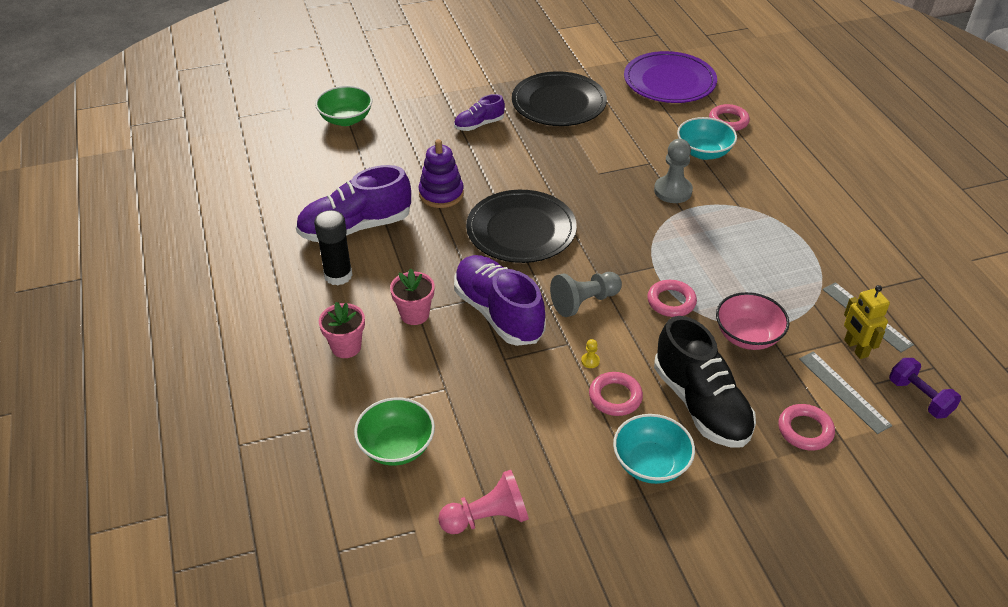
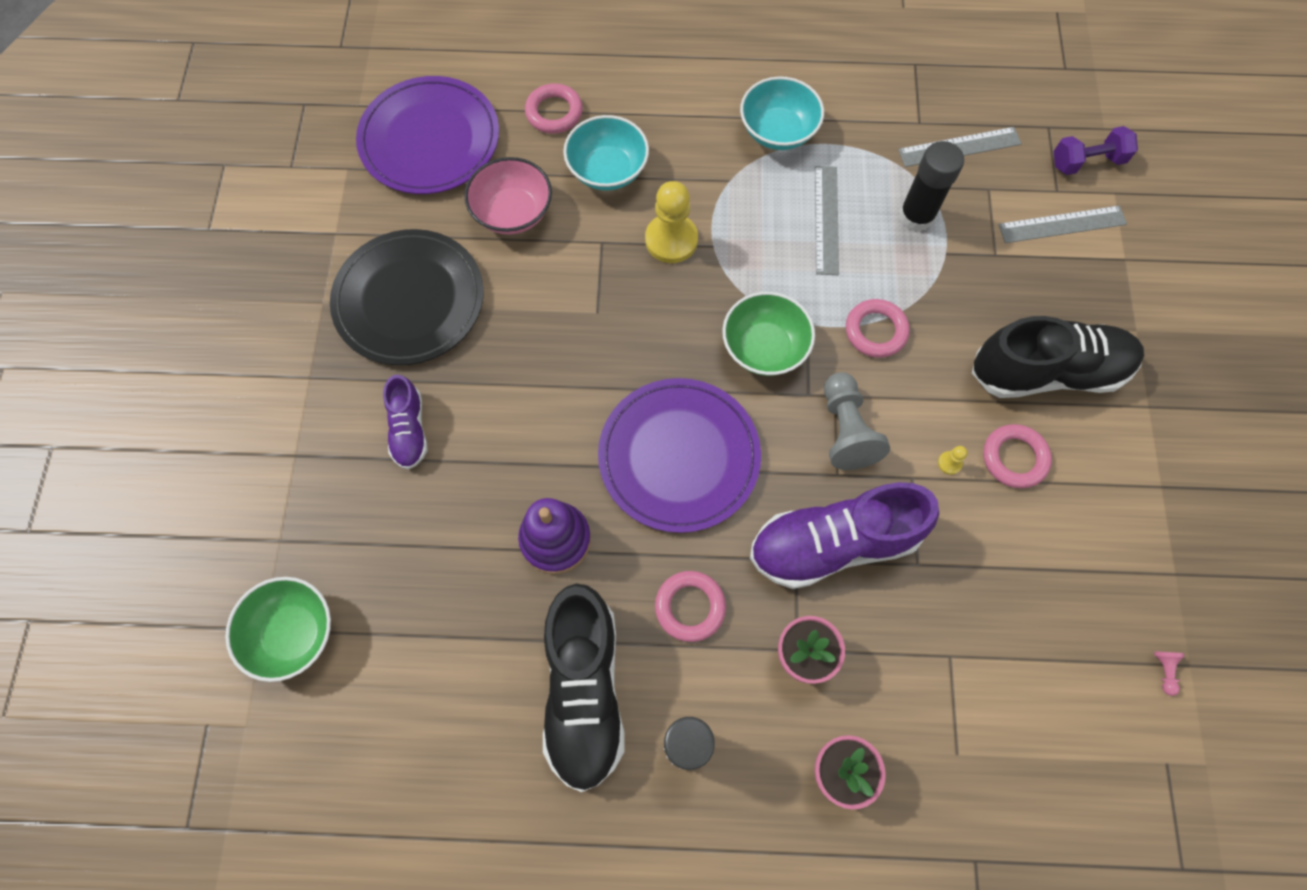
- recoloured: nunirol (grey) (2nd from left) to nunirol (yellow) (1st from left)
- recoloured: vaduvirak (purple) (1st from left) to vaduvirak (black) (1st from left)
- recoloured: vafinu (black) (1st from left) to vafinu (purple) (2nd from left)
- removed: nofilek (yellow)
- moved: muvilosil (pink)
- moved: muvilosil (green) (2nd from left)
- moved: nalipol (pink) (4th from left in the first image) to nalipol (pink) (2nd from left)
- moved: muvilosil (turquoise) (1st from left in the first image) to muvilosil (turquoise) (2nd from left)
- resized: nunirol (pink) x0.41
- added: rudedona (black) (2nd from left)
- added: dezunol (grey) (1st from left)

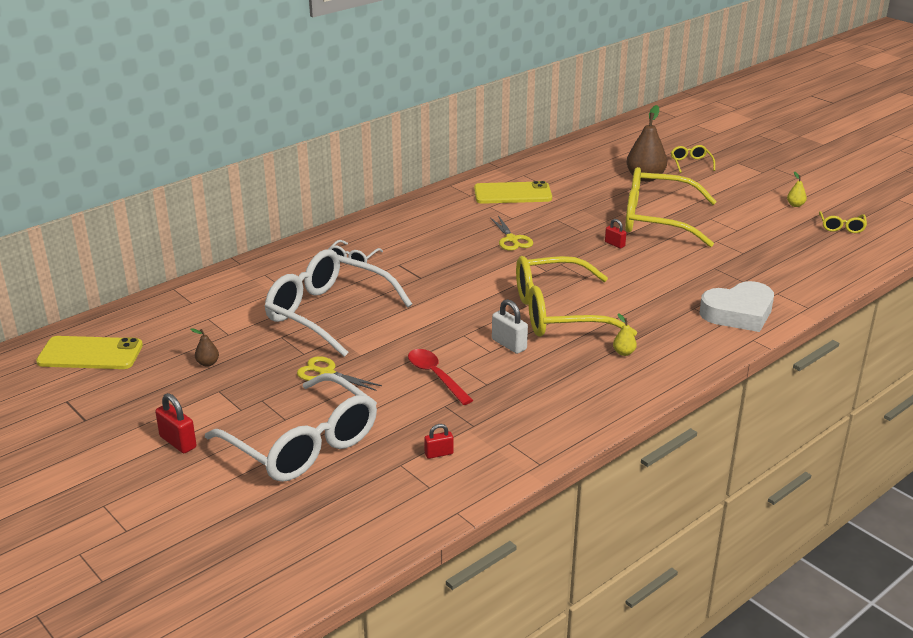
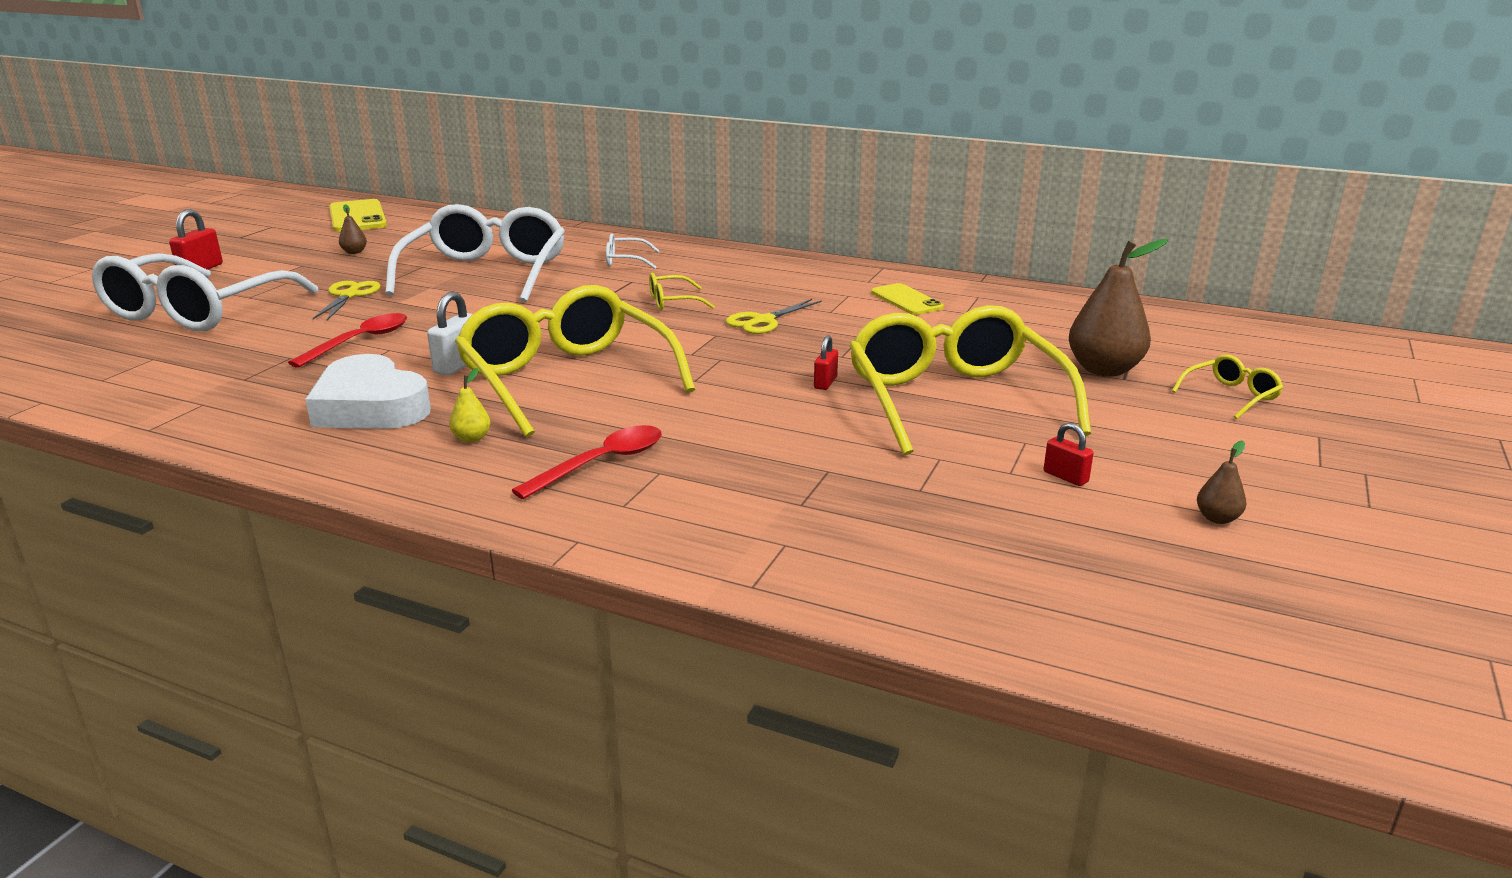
- recoloured: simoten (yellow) (2nd from left) to simoten (brown) (3rd from left)
- resized: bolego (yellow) (2nd from left) x0.63
- moved: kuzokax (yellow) (4th from left in the first image) to kuzokax (yellow) (2nd from left)
- moved: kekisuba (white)
- moved: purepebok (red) (2nd from left in the first image) to purepebok (red) (3rd from left)
- added: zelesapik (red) (2nd from left)

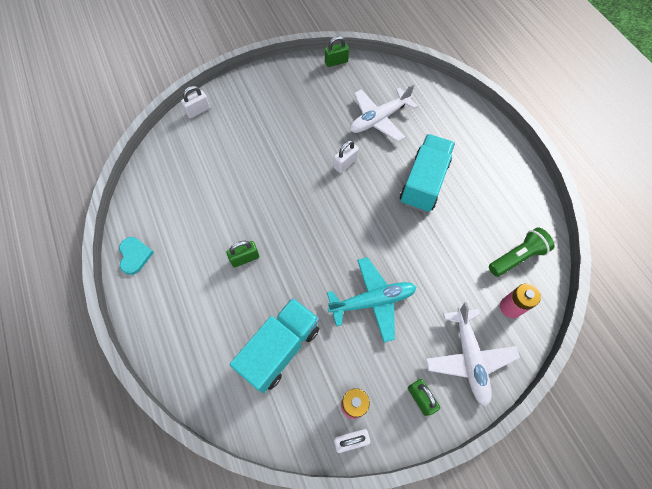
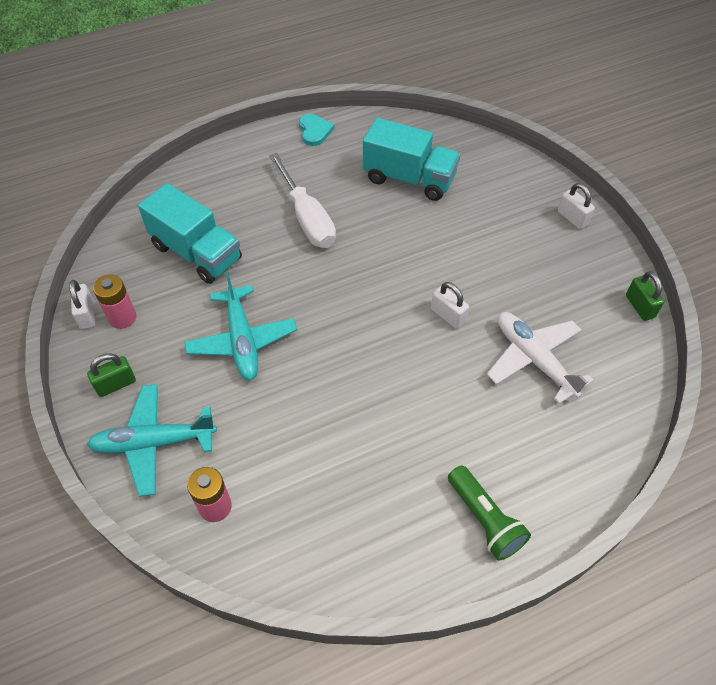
- moved: purepebok (white) (1st from left in the first image) to purepebok (white) (3rd from left)
- moved: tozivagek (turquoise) (2nd from left)
- moved: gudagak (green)
- turned: kekisuba (turquoise) 90 degrees counterclockwise
- replaced: purepebok (green) (1st from left) to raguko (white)
- recoloured: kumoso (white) (2nd from left) to kumoso (turquoise) (1st from left)

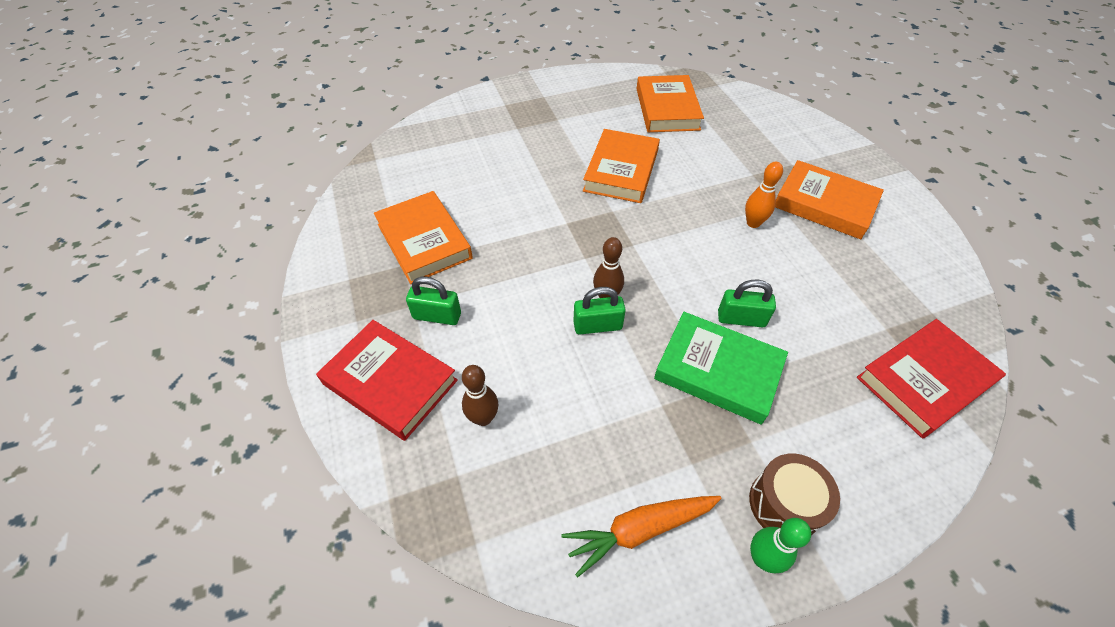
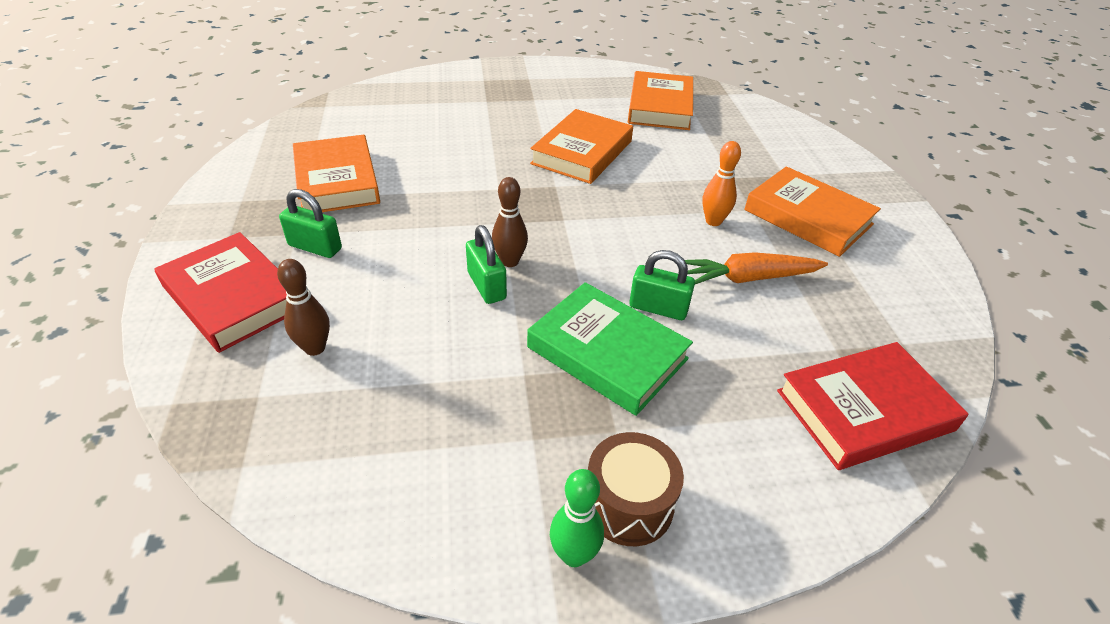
- turned: purepebok (green) (2nd from left) 60 degrees clockwise
- moved: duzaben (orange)

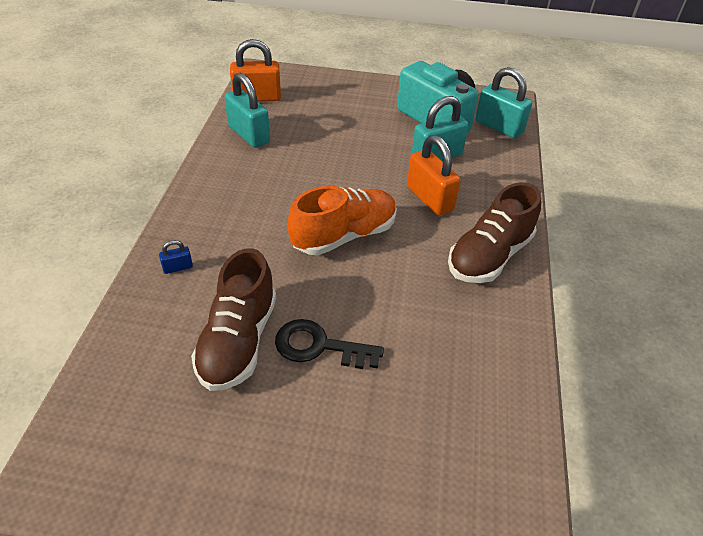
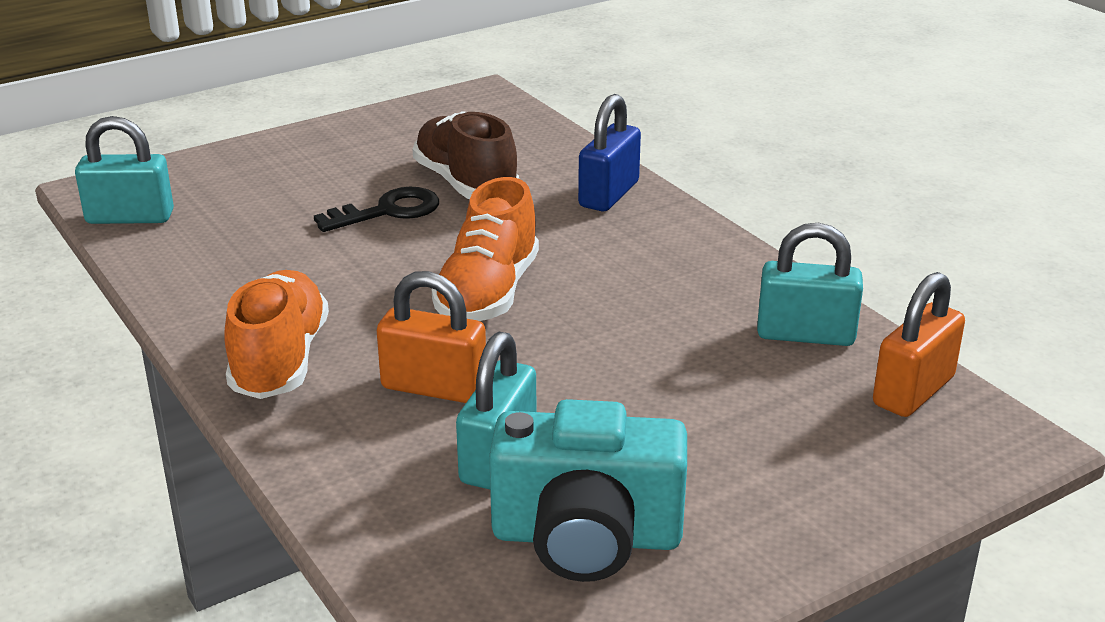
- moved: purepebok (turquoise) (3rd from left in the first image) to purepebok (turquoise) (1st from left)
- recoloured: vaduvirak (brown) (2nd from left) to vaduvirak (orange) (1st from left)
- resized: purepebok (blue) x2.20

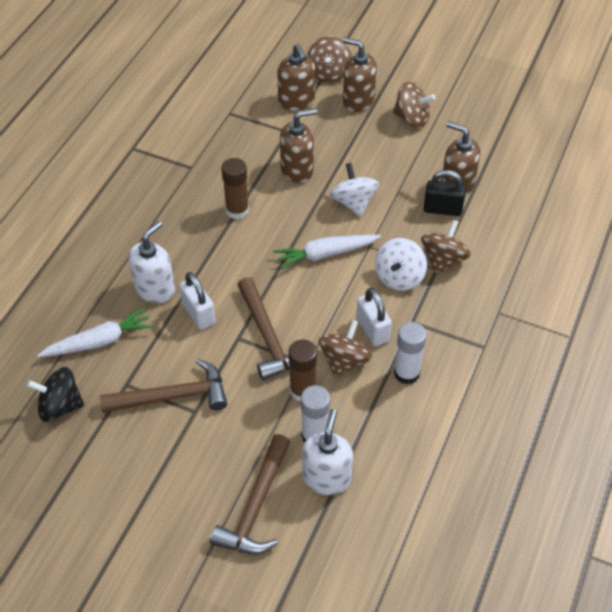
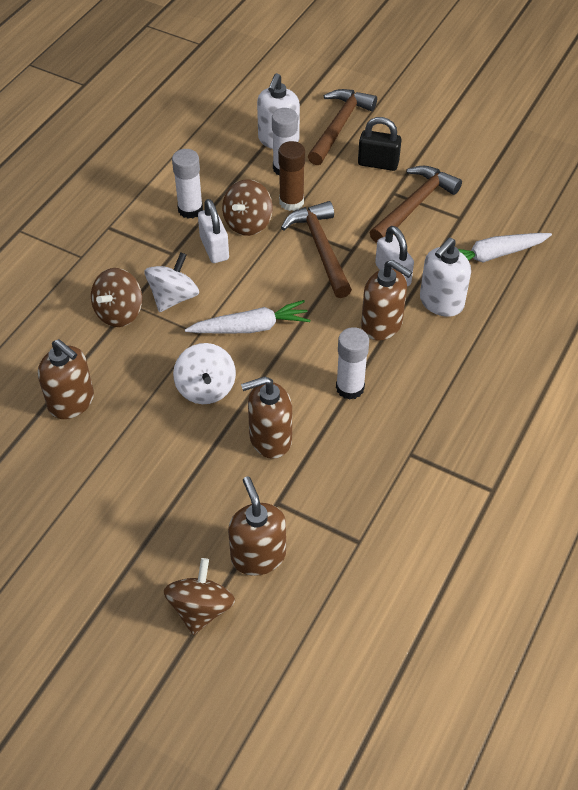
- moved: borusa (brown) (3rd from left in the first image) to borusa (brown) (4th from left)
- removed: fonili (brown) (3rd from left)
- recoloured: rudedona (brown) (1st from left) to rudedona (white) (3rd from left)
- moved: purepebok (black)
- turned: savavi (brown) (1st from left in the first image) 135 degrees clockwise
- removed: fonili (black)

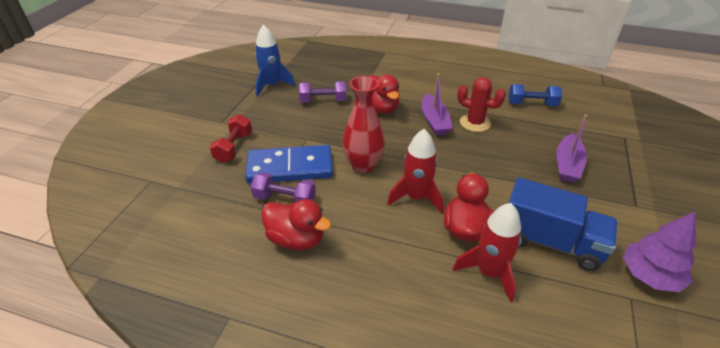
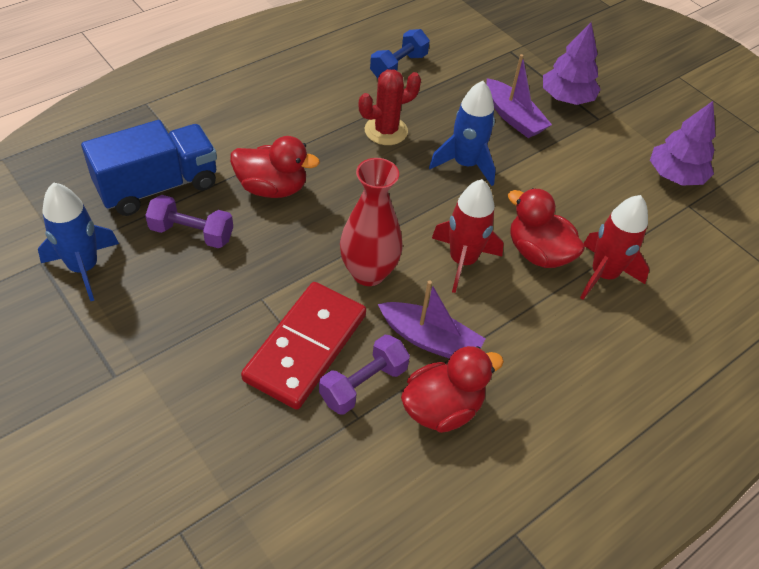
- moved: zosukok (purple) (1st from left)
- turned: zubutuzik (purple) (2nd from left in the first image) 75 degrees clockwise
- removed: zubutuzik (red)
- recoloured: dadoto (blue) to dadoto (red)
- moved: tozivagek (blue)
- added: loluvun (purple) (1st from left)
- added: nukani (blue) (2nd from left)

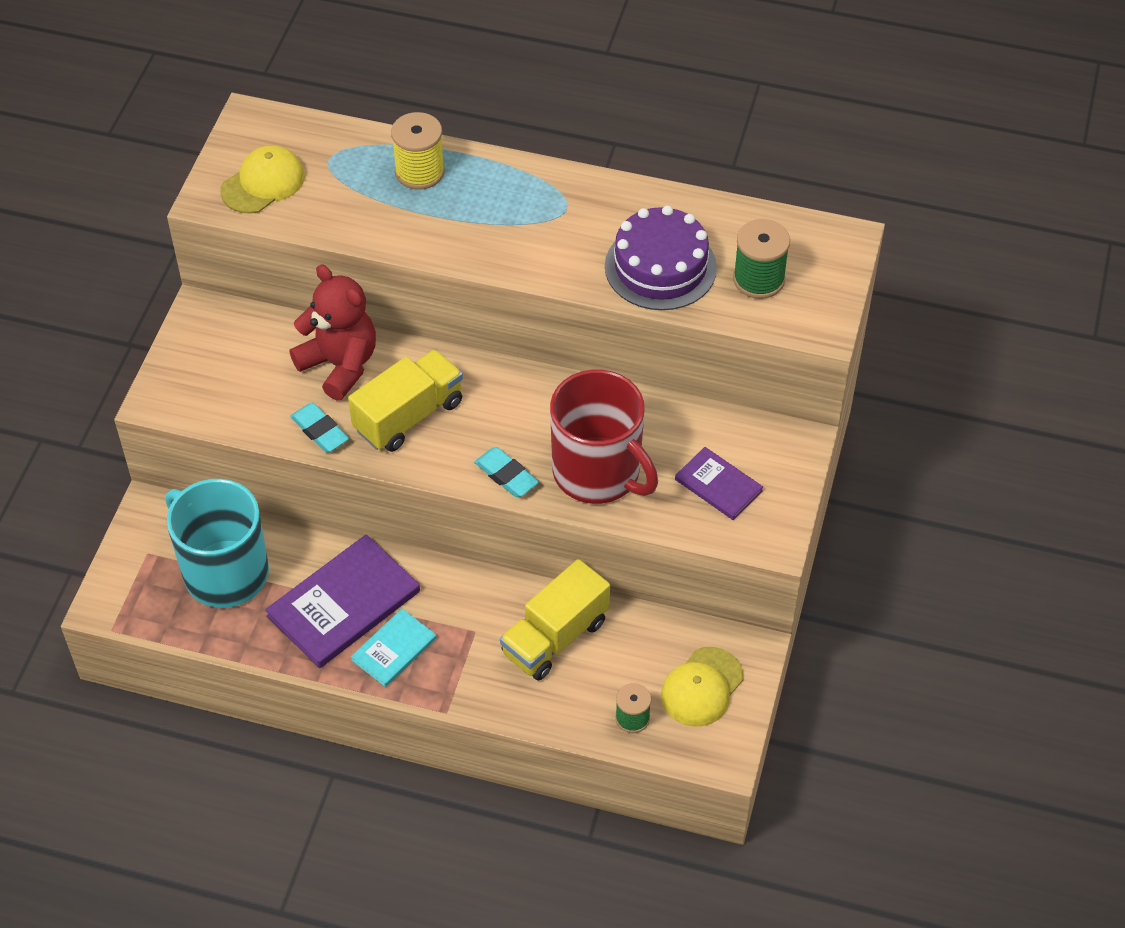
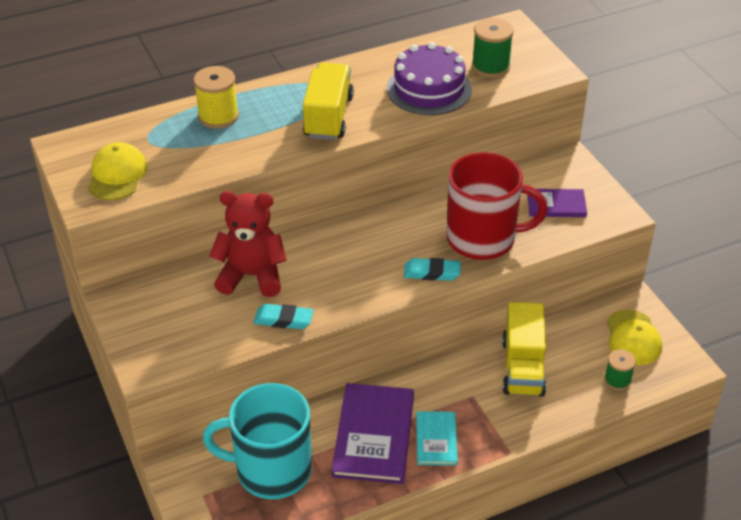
- moved: tozivagek (yellow) (1st from left)

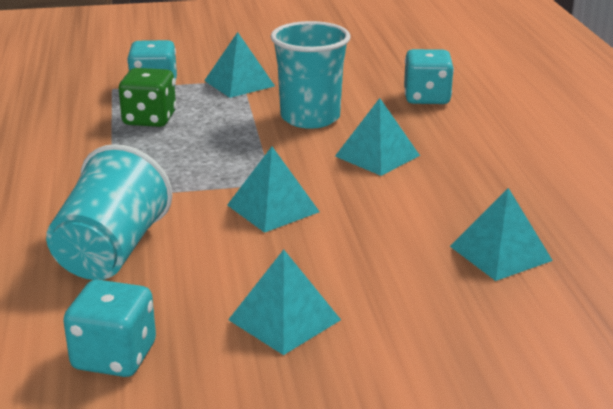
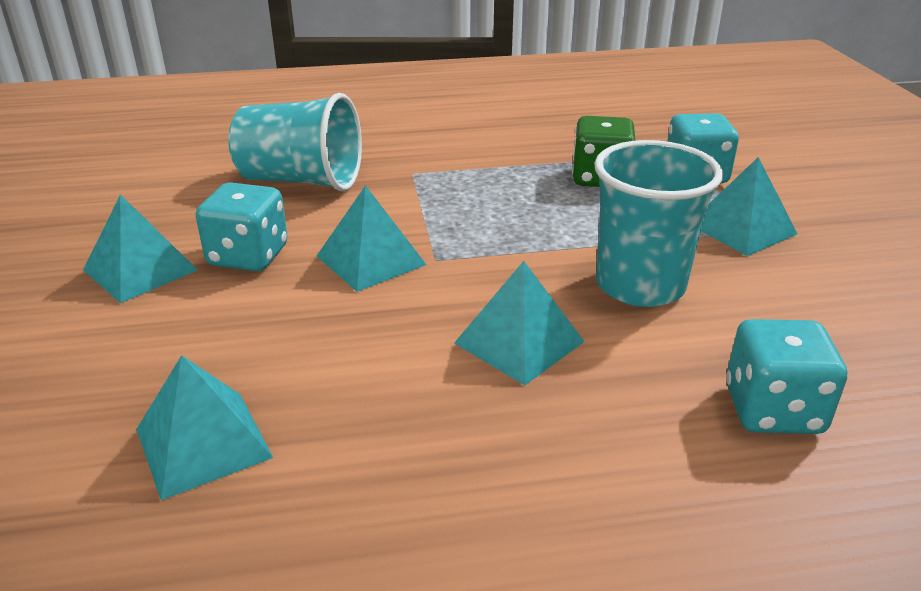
- moved: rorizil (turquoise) (1st from left)

